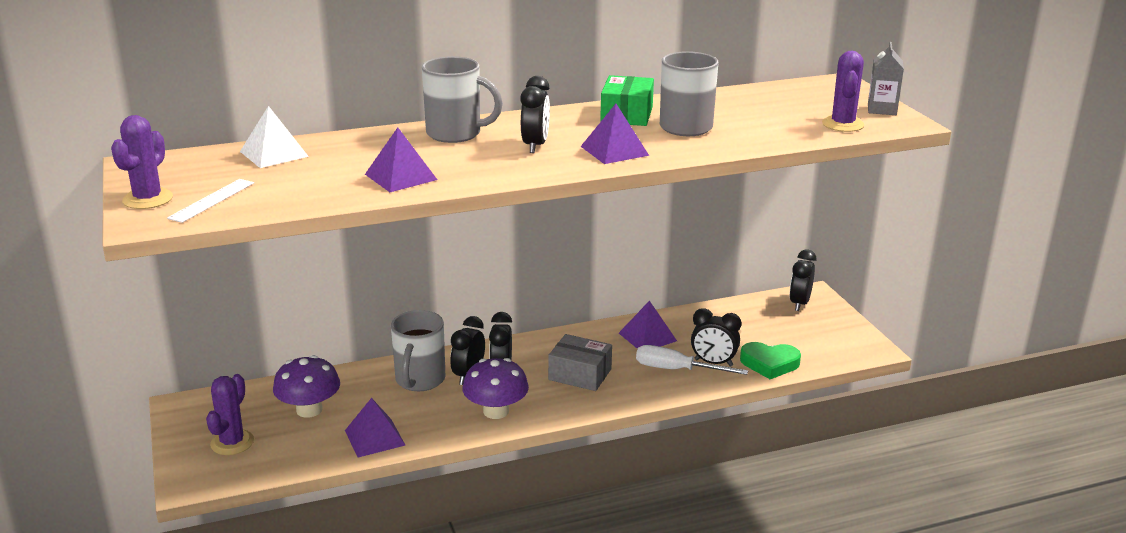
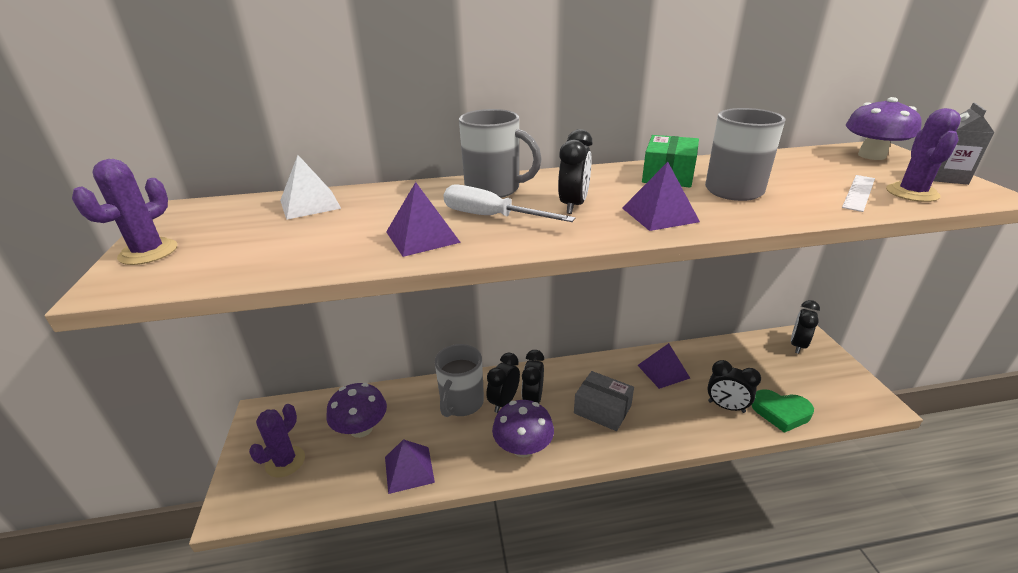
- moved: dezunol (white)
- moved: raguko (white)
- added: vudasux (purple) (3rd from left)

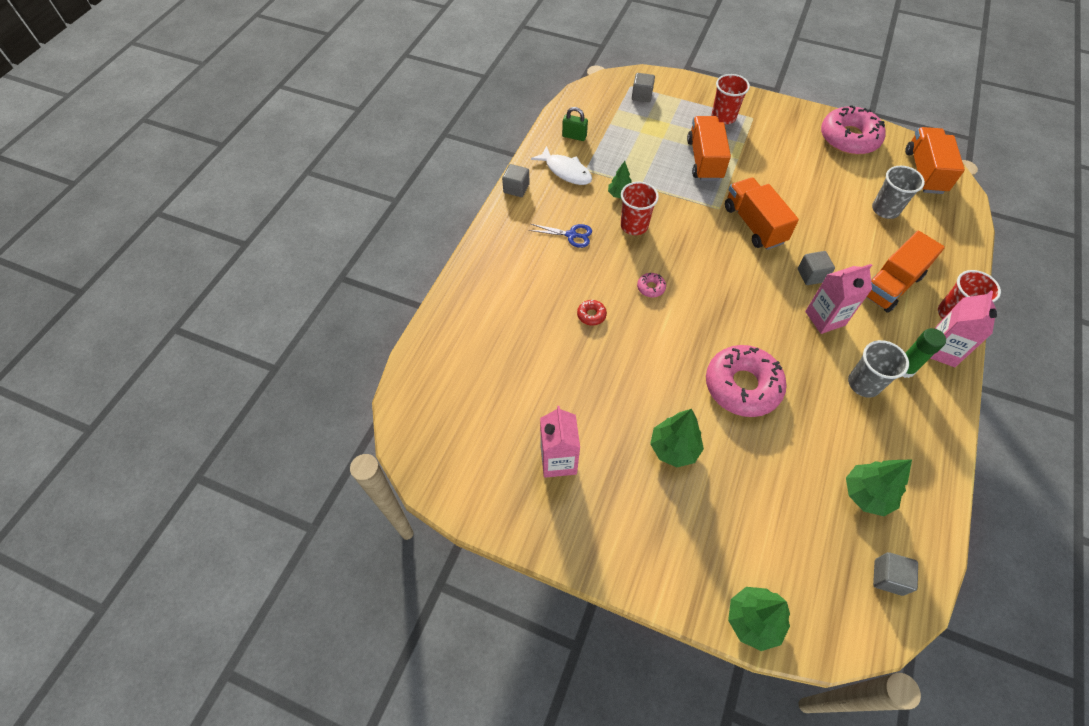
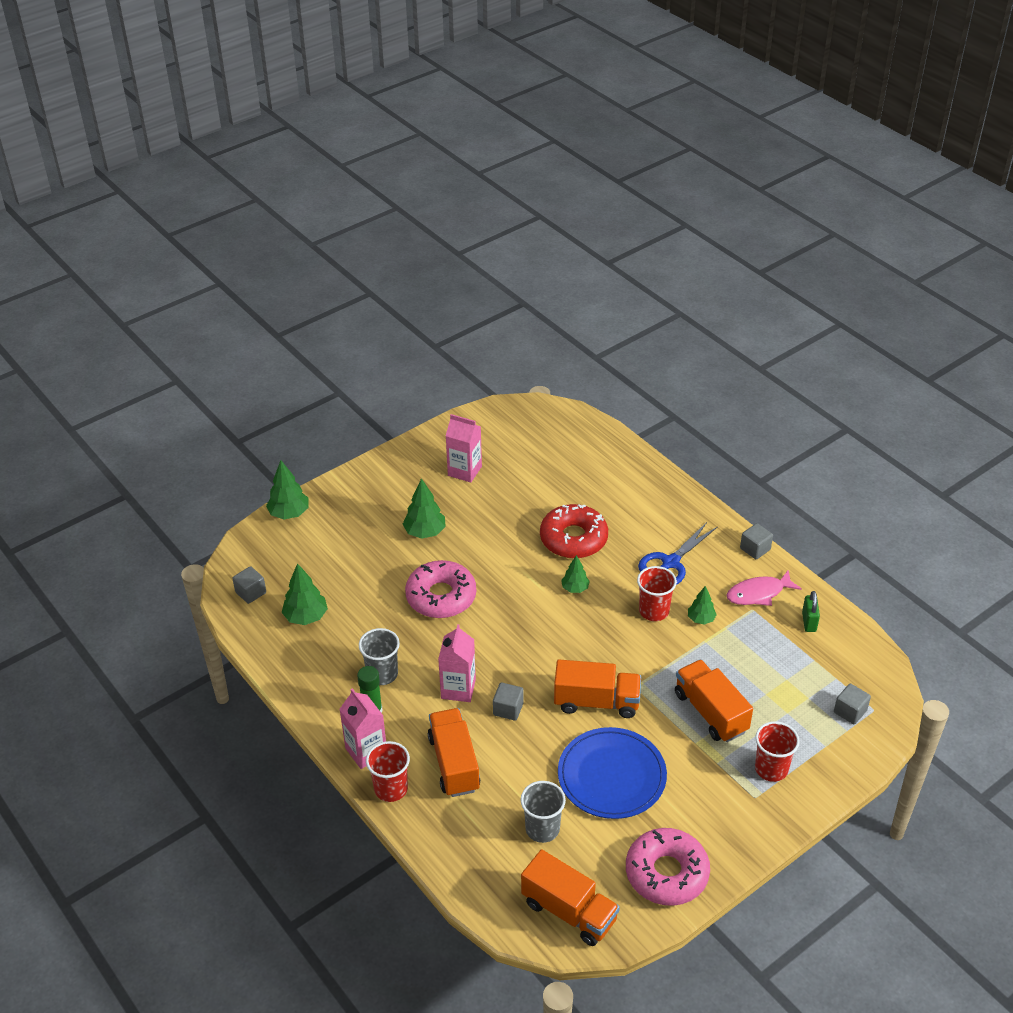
- turned: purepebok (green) 45 degrees counterclockwise
- turned: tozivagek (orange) (1st from left in the first image) 150 degrees counterclockwise
- recoloured: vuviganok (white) to vuviganok (pink)
- resized: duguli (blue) x1.56
- replaced: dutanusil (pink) (1st from left) to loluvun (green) (4th from left)
- resized: dutanusil (red) x2.47
- added: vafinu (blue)

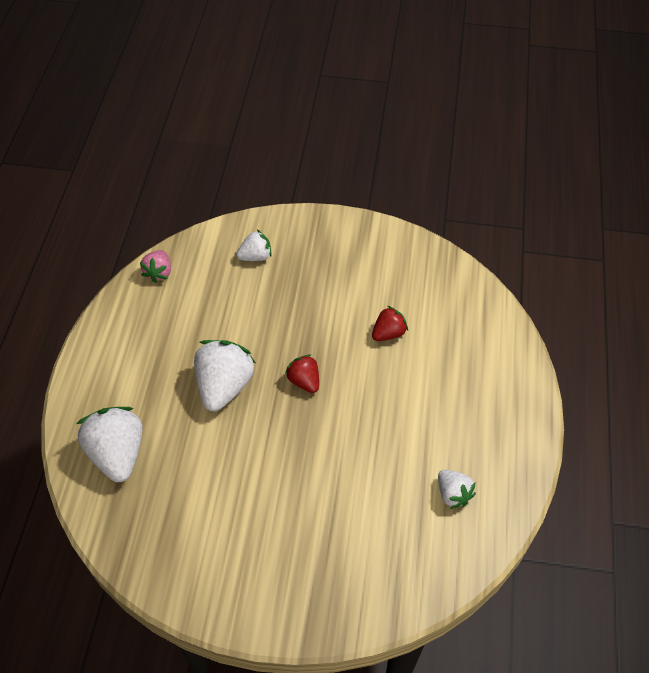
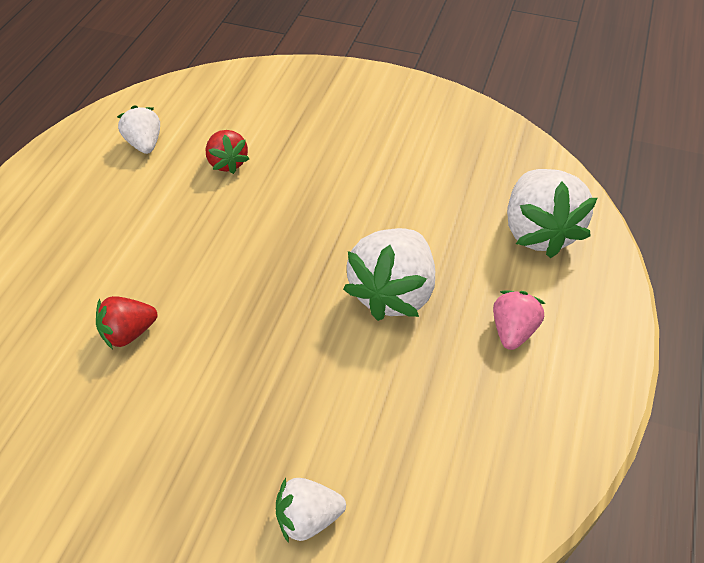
- moved: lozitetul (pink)
- moved: lozitetul (red) (1st from left in the first image) to lozitetul (red) (2nd from left)

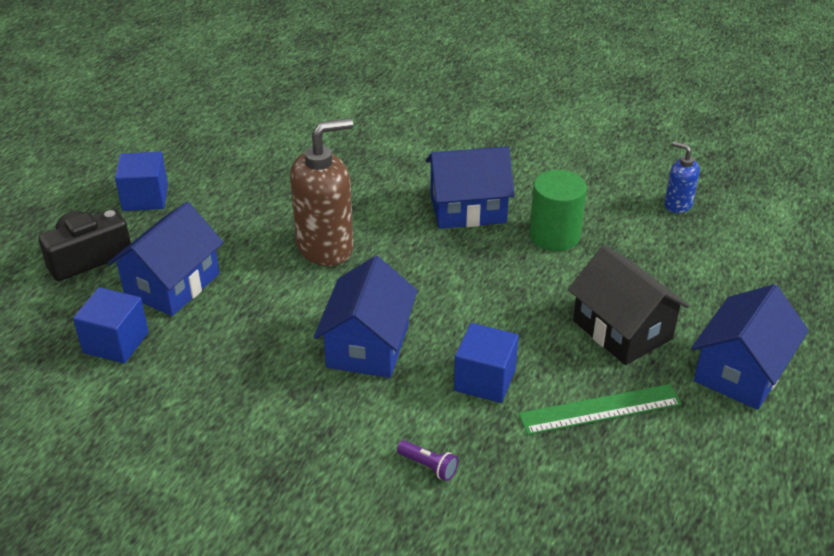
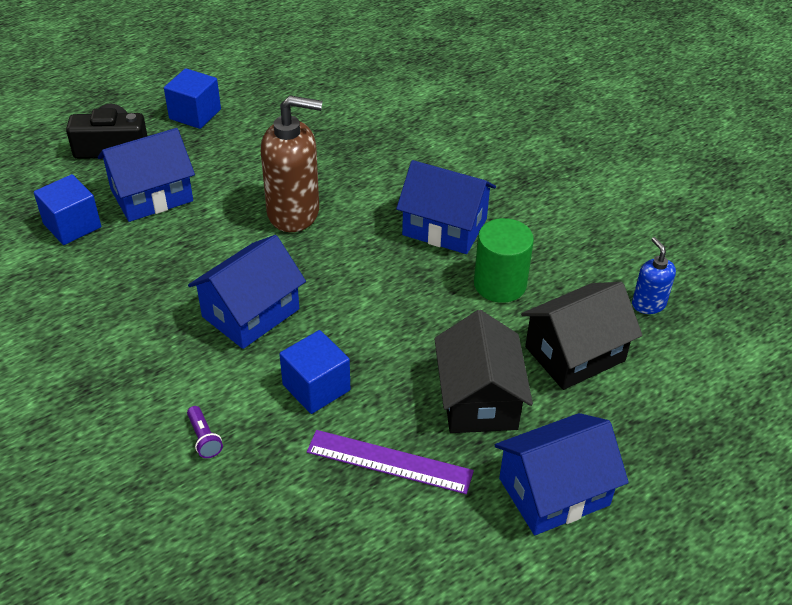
- recoloured: dezunol (green) to dezunol (purple)
- added: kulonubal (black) (2nd from left)

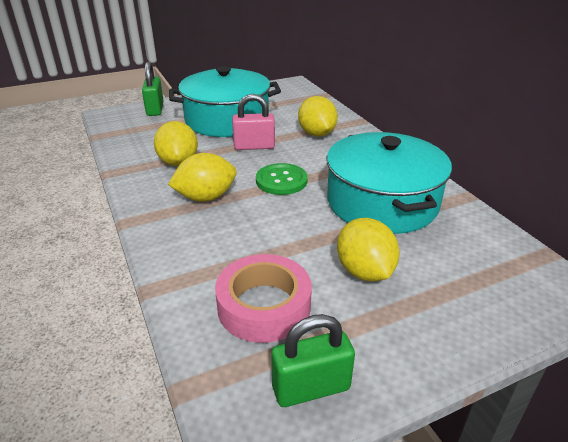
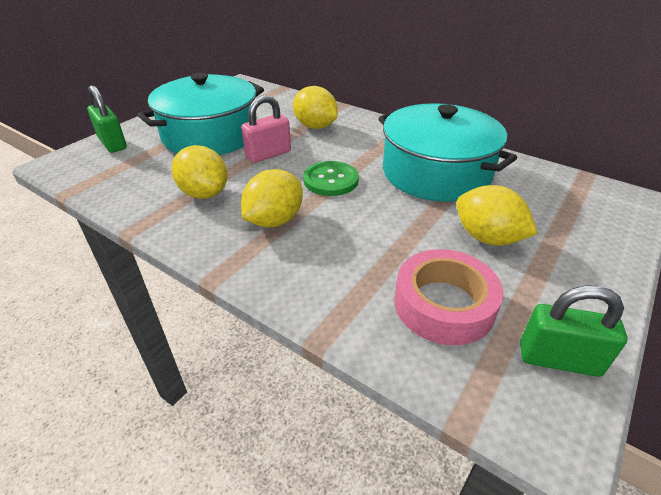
- turned: purepebok (green) (2nd from left) 60 degrees clockwise

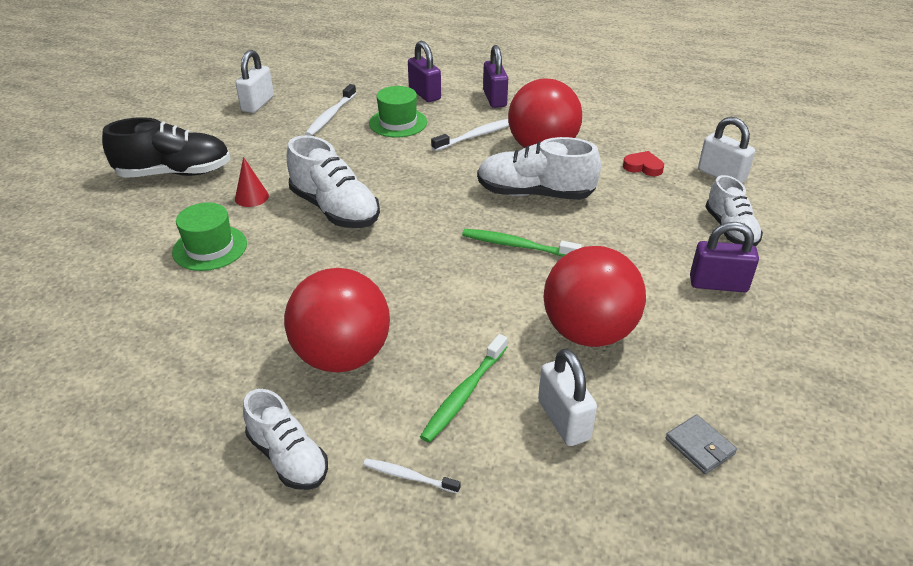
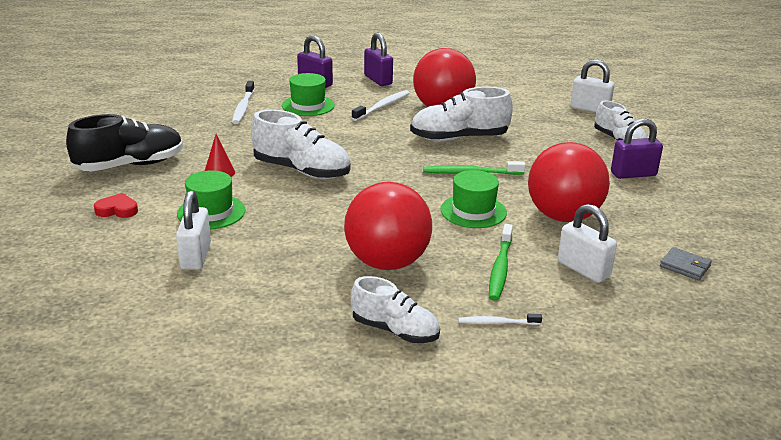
- moved: purepebok (white) (1st from left)
- moved: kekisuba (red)
- added: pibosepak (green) (3rd from left)

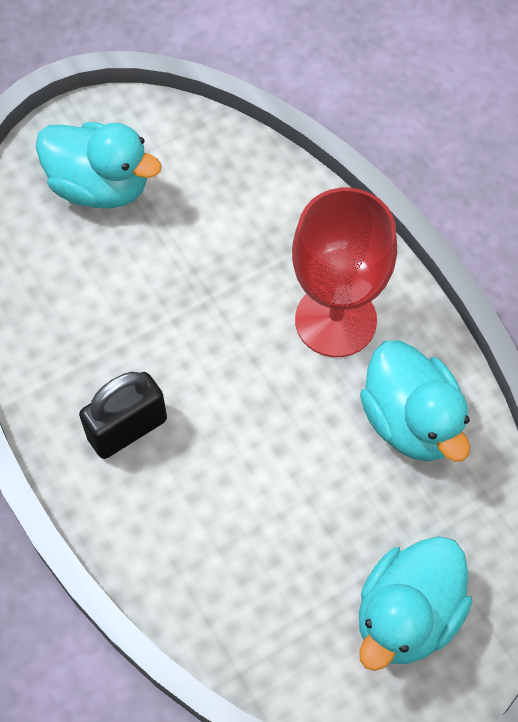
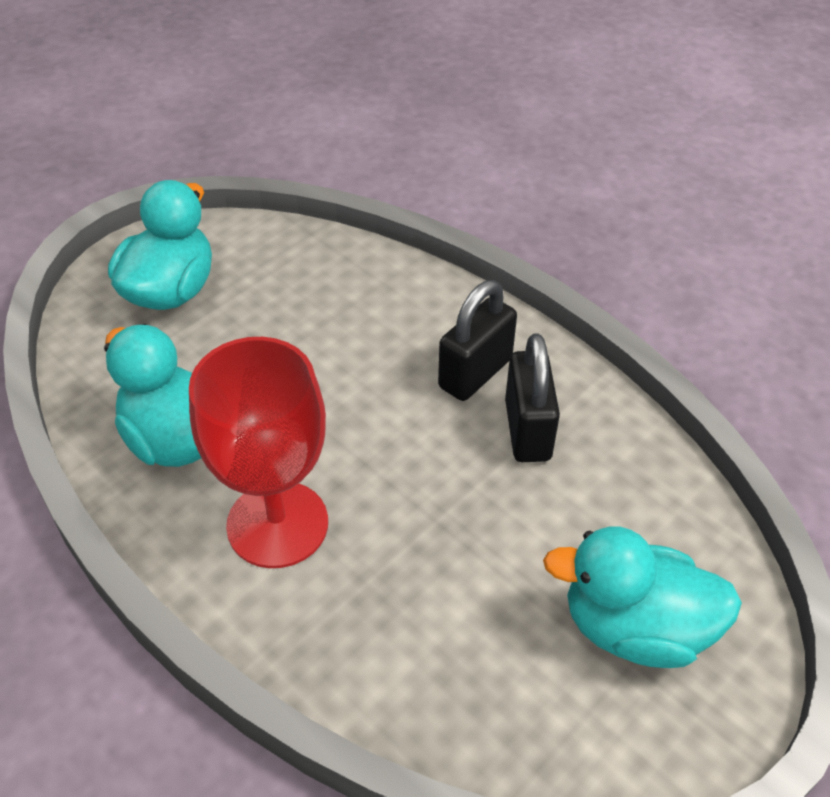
- added: purepebok (black) (2nd from left)

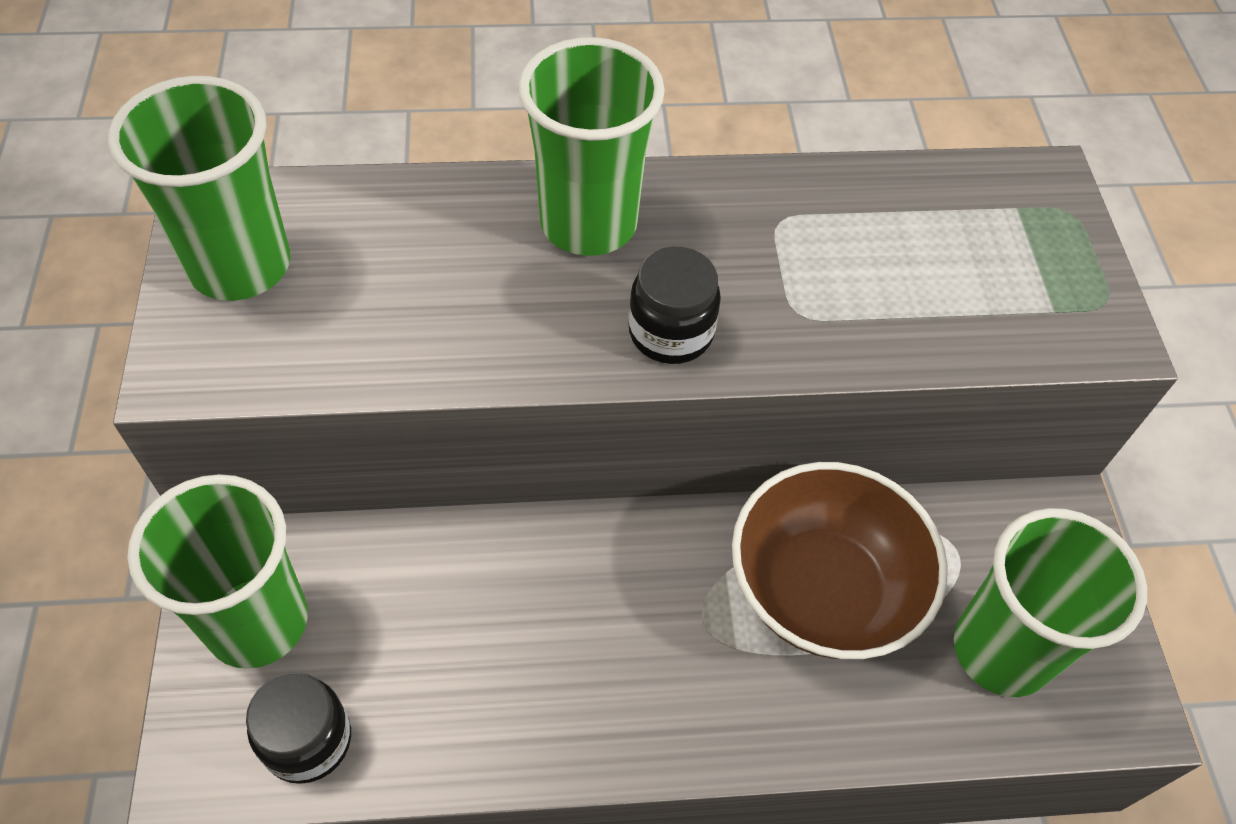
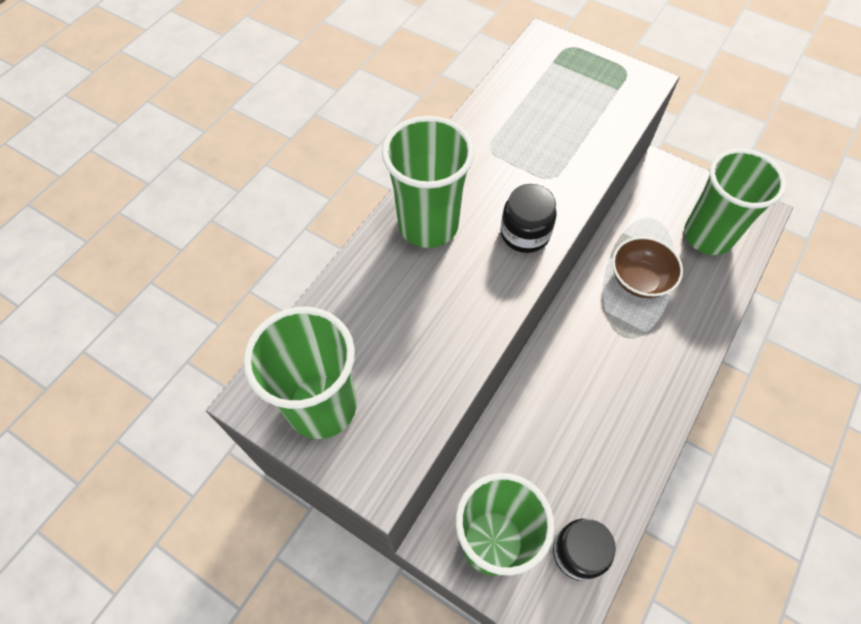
- resized: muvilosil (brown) x0.63

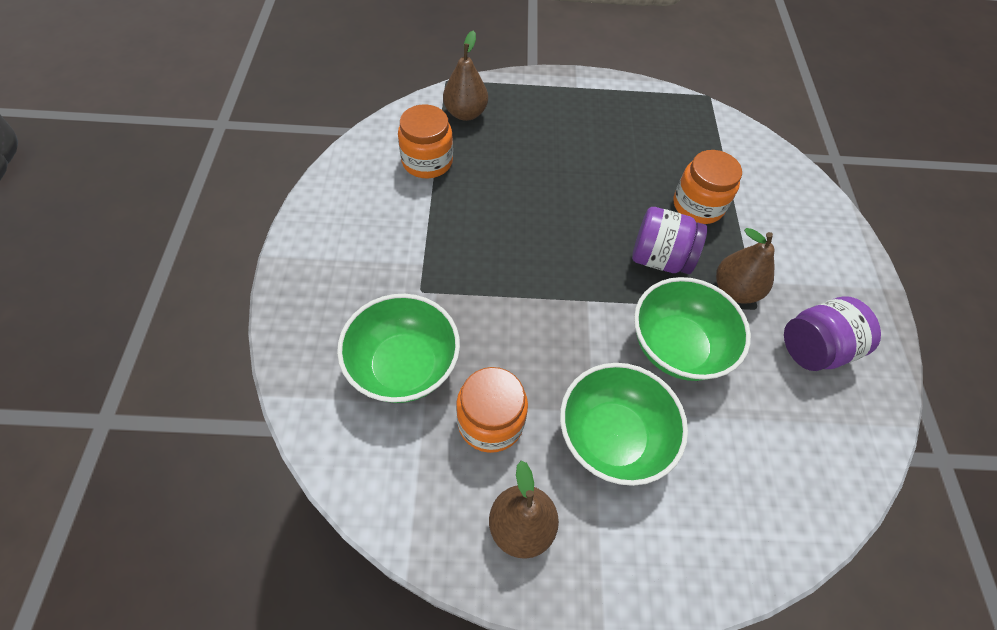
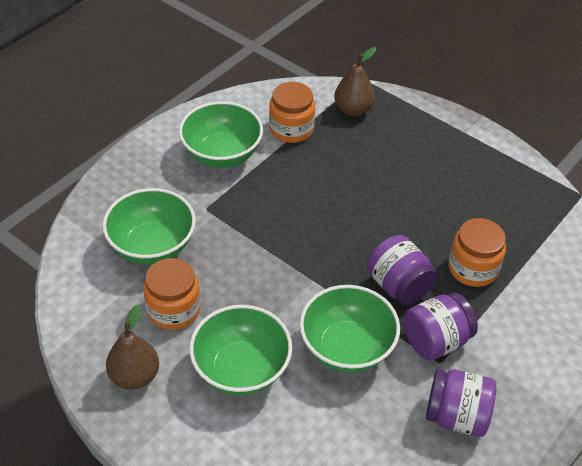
- replaced: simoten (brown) (3rd from left) to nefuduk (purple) (2nd from left)
- added: muvilosil (green) (2nd from left)

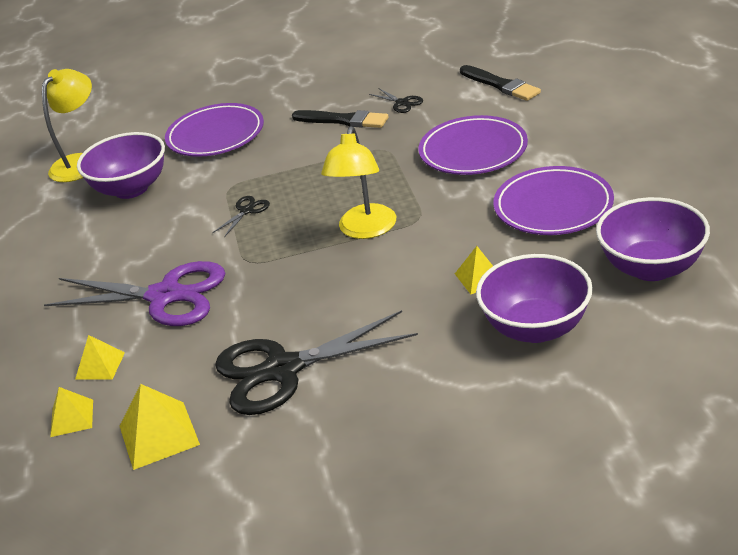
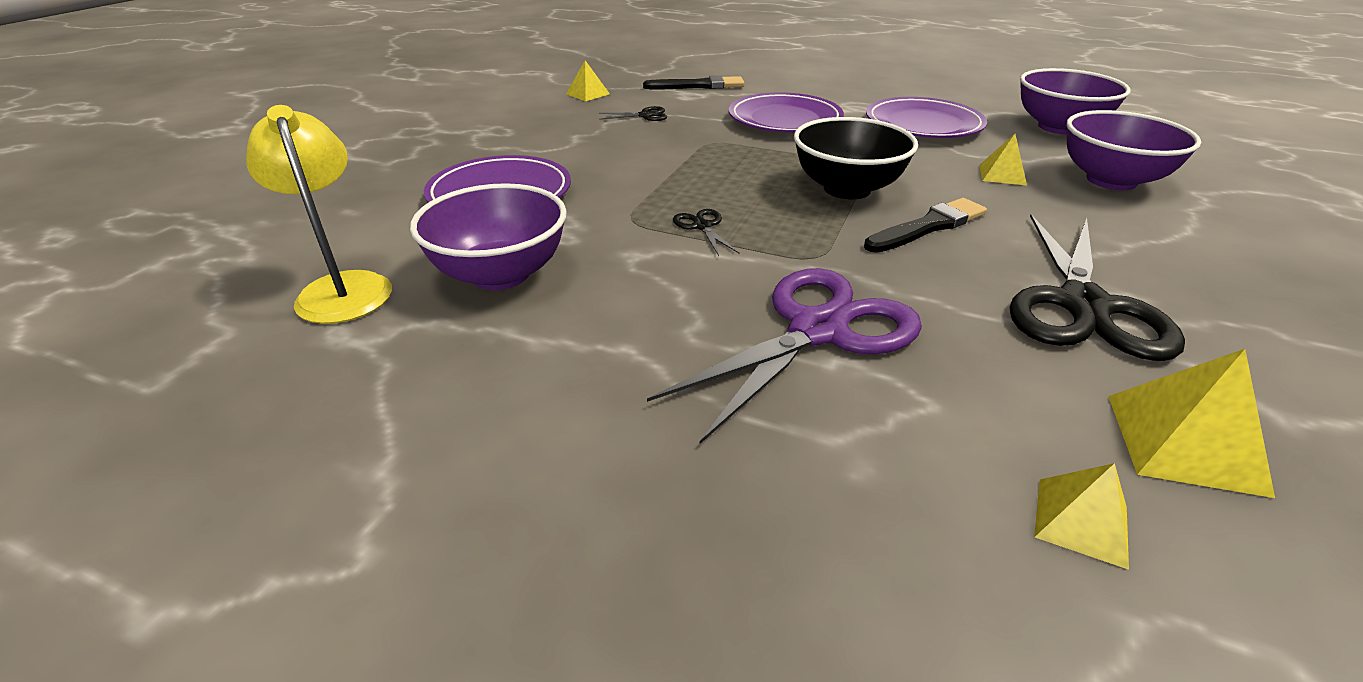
- moved: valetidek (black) (1st from left in the first image) to valetidek (black) (2nd from left)
- replaced: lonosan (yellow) (2nd from left) to muvilosil (black)
- moved: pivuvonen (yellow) (2nd from left in the first image) to pivuvonen (yellow) (1st from left)

